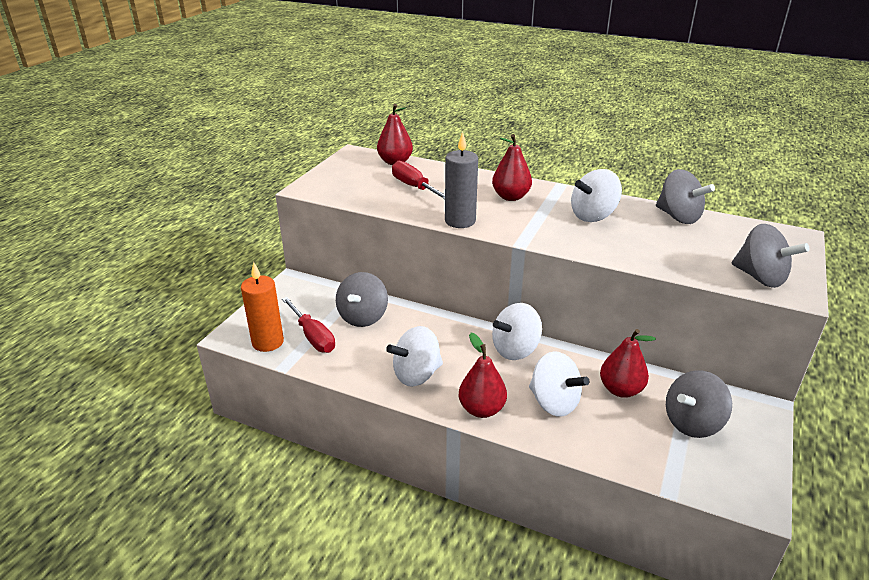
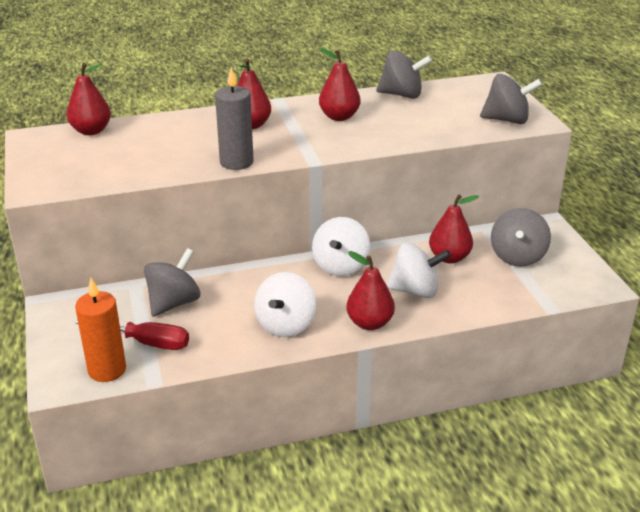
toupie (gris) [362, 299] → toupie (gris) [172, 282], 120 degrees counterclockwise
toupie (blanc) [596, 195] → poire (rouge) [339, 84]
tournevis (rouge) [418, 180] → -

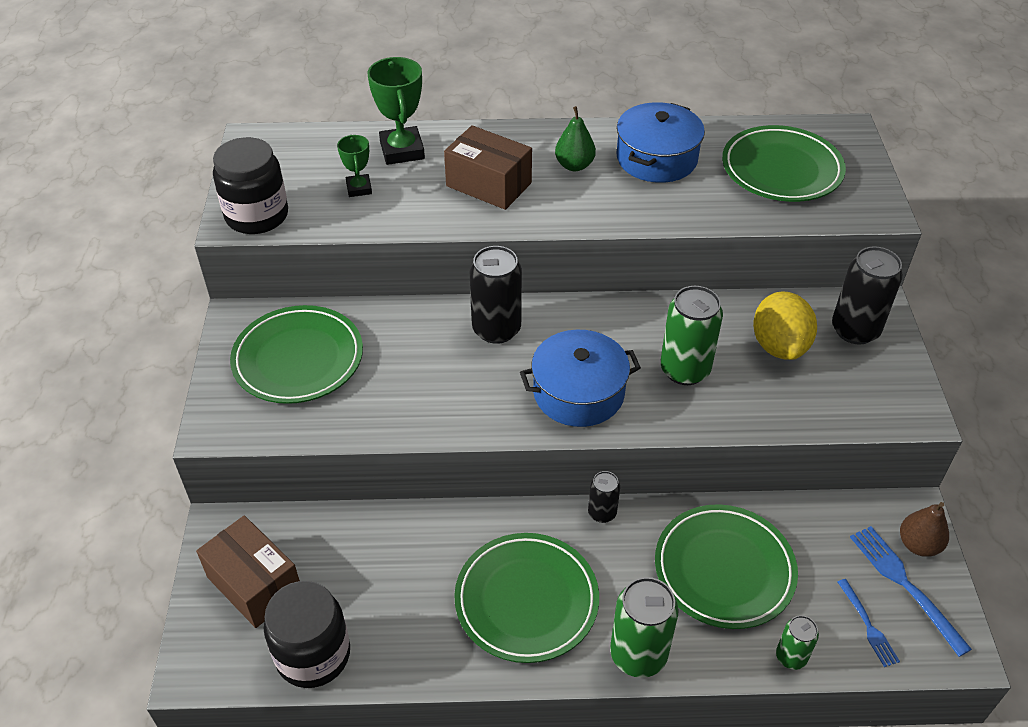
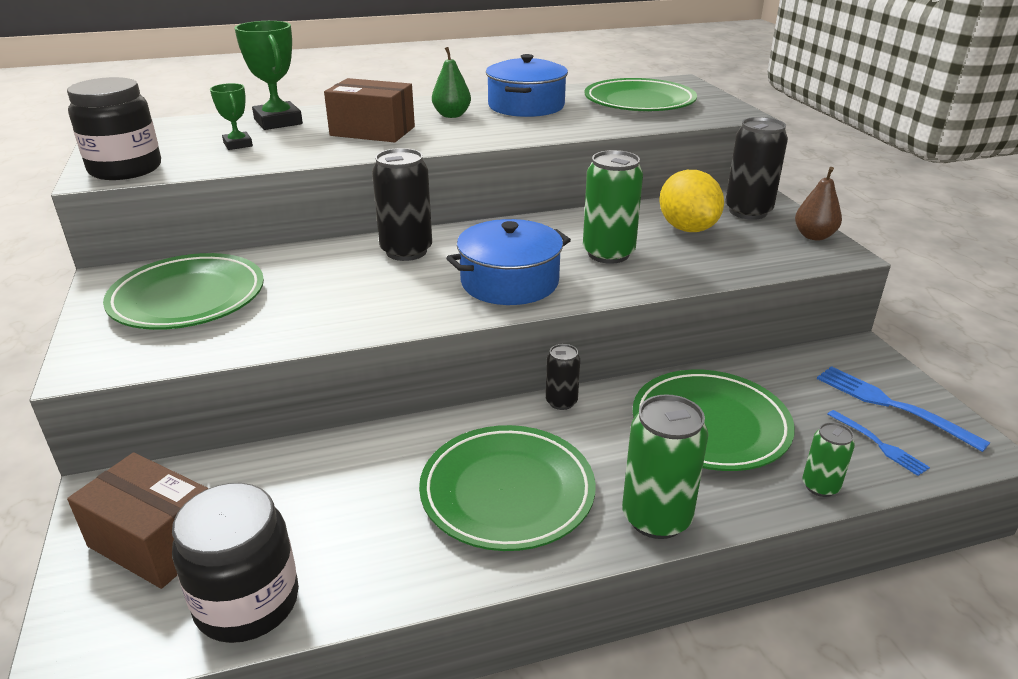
poire (marron) [924, 529] → poire (marron) [818, 203], moved

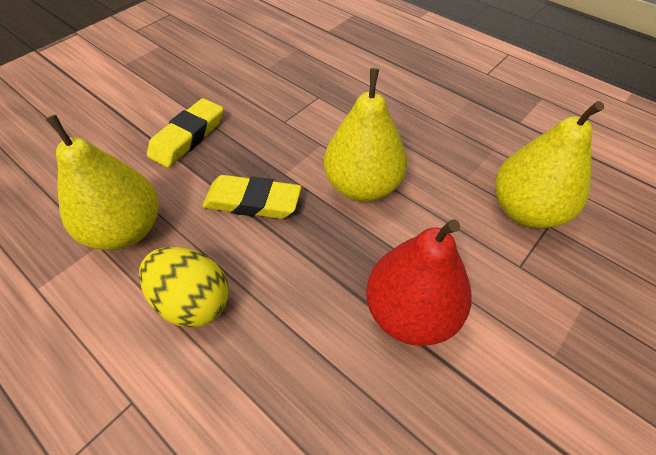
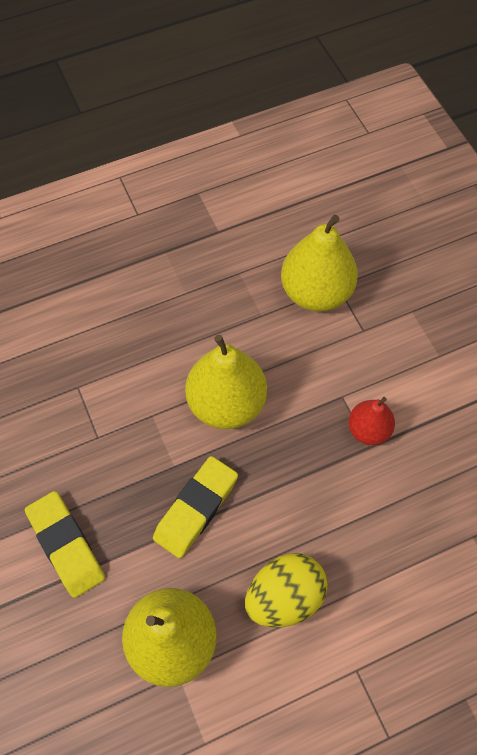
poire (rouge) [418, 282] → poire (rouge) [371, 421], x0.56

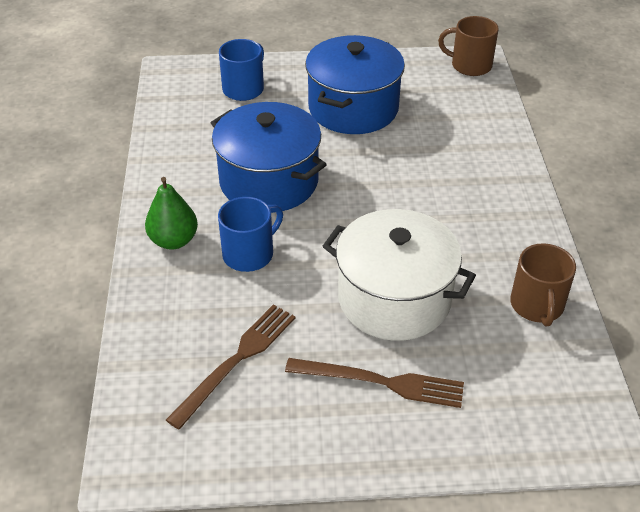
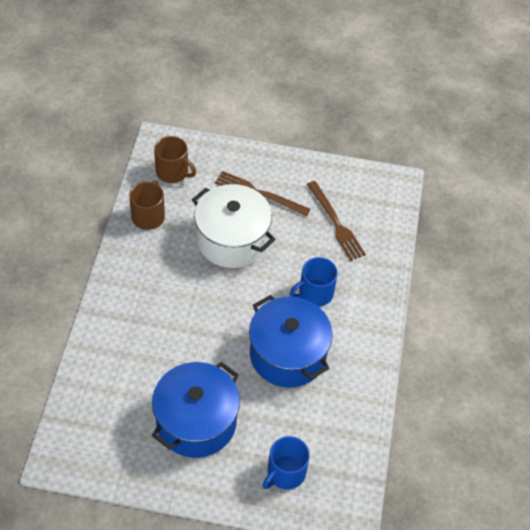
tasse (marron) [468, 46] → tasse (marron) [175, 159], moved
fourchette (marron) [231, 366] → fourchette (marron) [336, 221], 75 degrees counterclockwise
poire (vert) [171, 213] → -

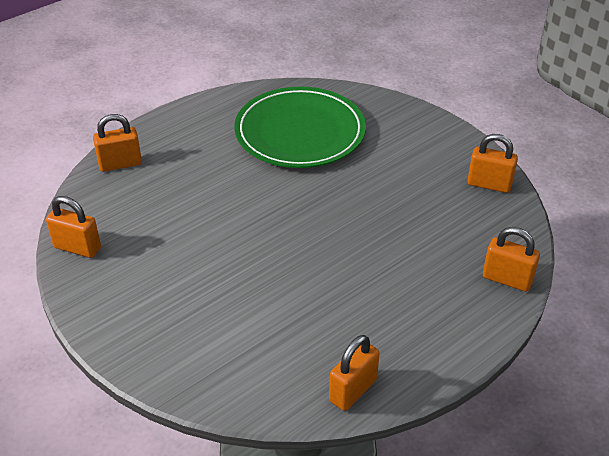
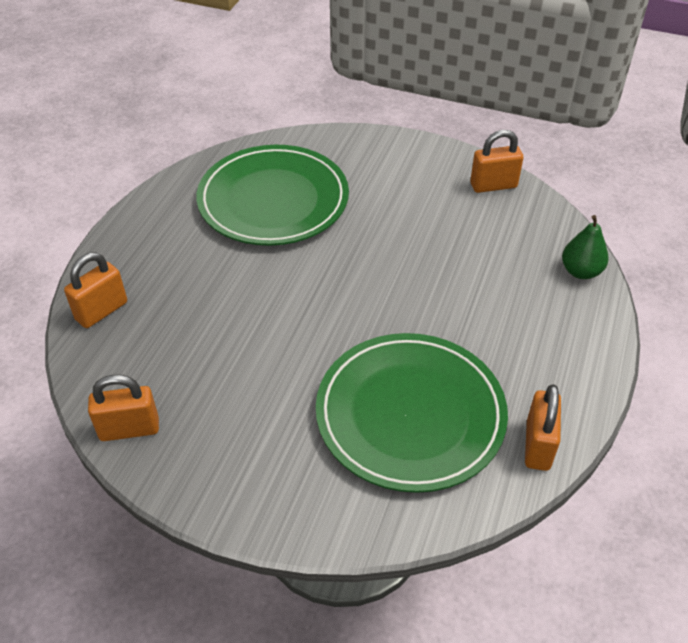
- → assiette (vert) [412, 413]
cadenas (orange) [511, 259] → poire (vert) [585, 247]

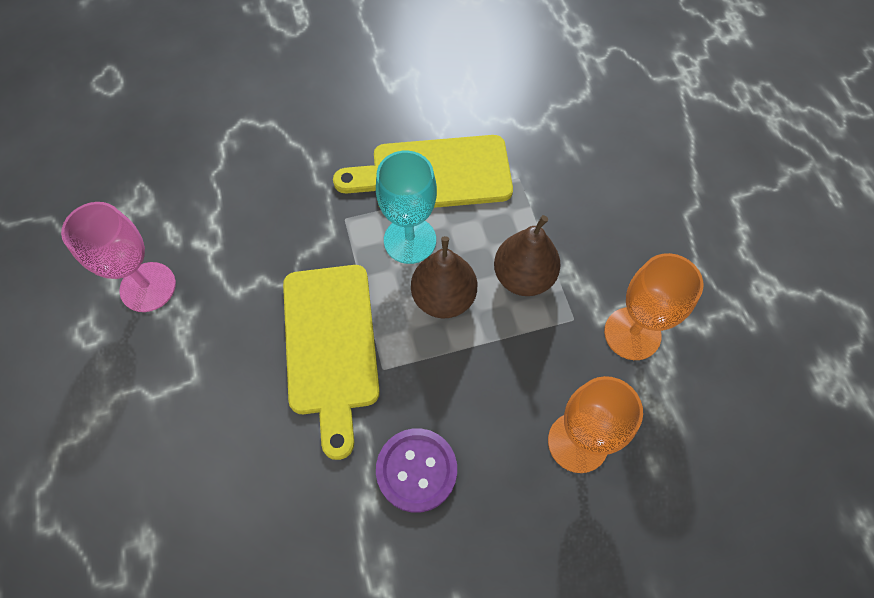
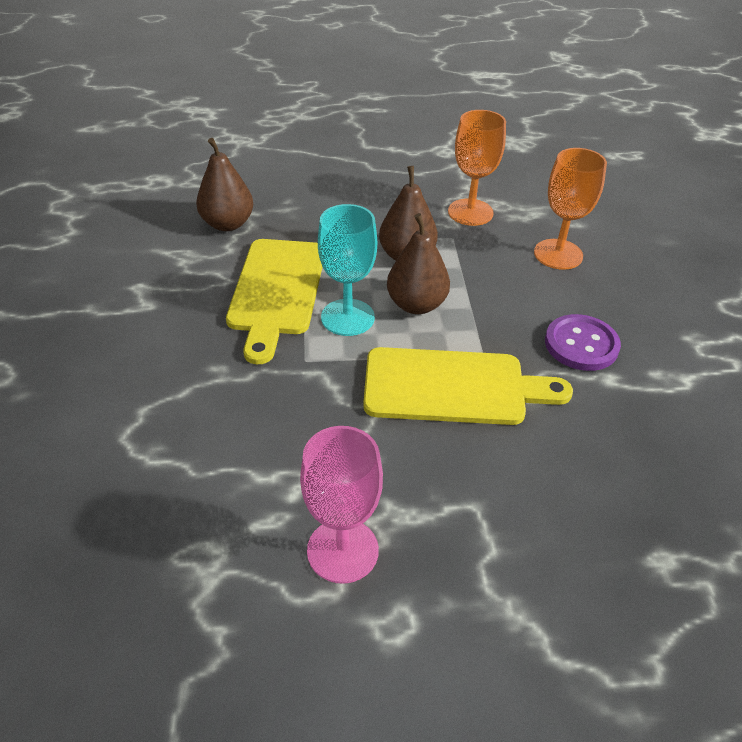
- → poire (marron) [224, 184]

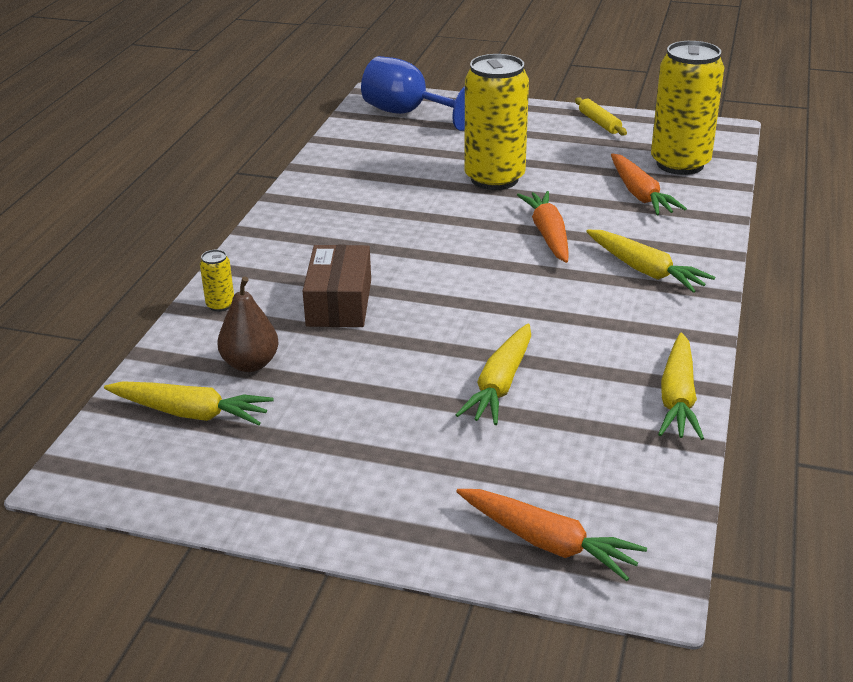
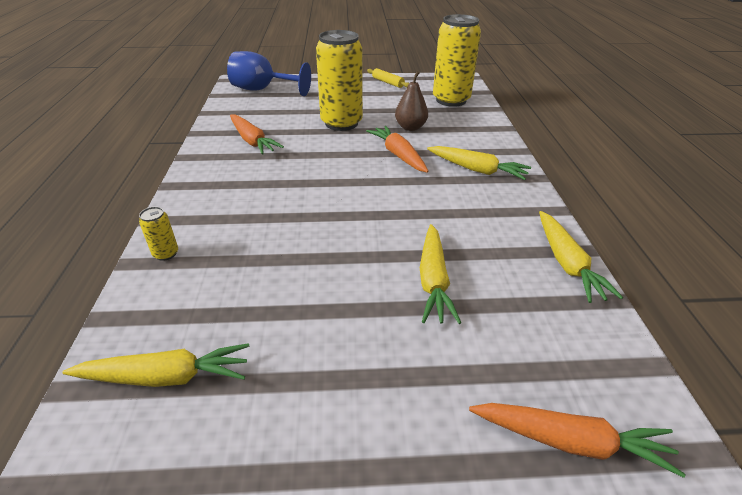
carotte (orange) [649, 184] → carotte (orange) [257, 135], moved
poire (marron) [248, 324] → poire (marron) [411, 101], moved
boîte (marron) [337, 286] → -

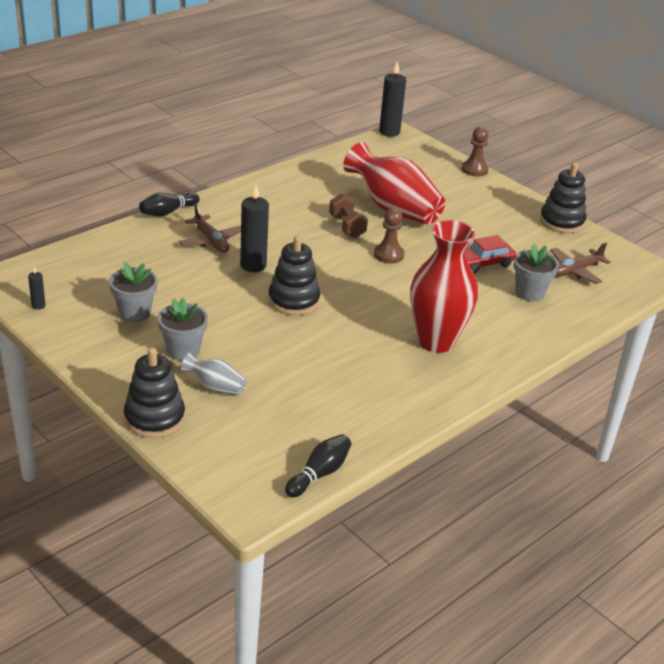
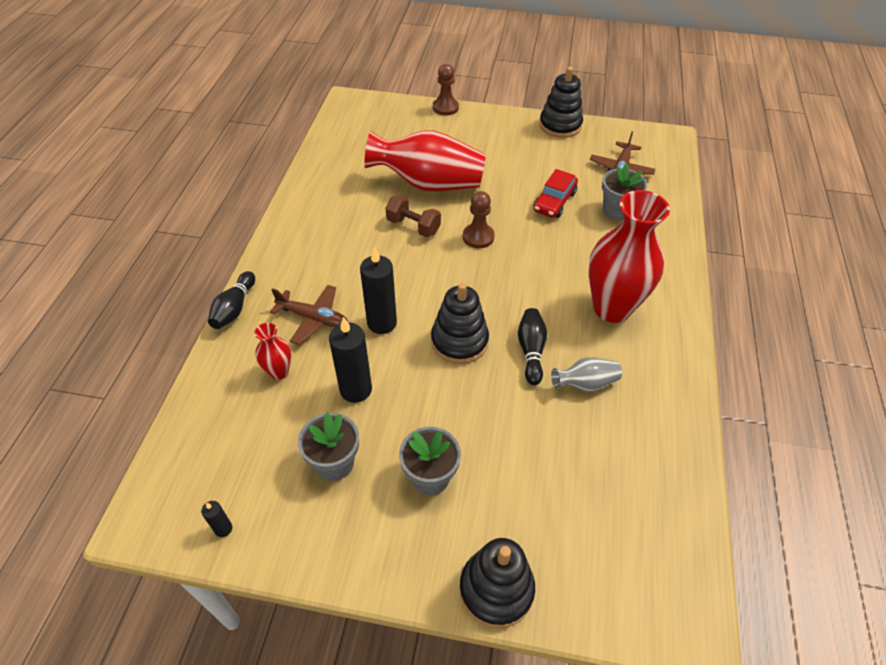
- → vase (rouge) [273, 351]
bougie (noir) [392, 99] → bougie (noir) [350, 360], moved
quille (noir) [318, 465] → quille (noir) [532, 346], moved
vase (gris) [214, 374] → vase (gris) [586, 374], moved

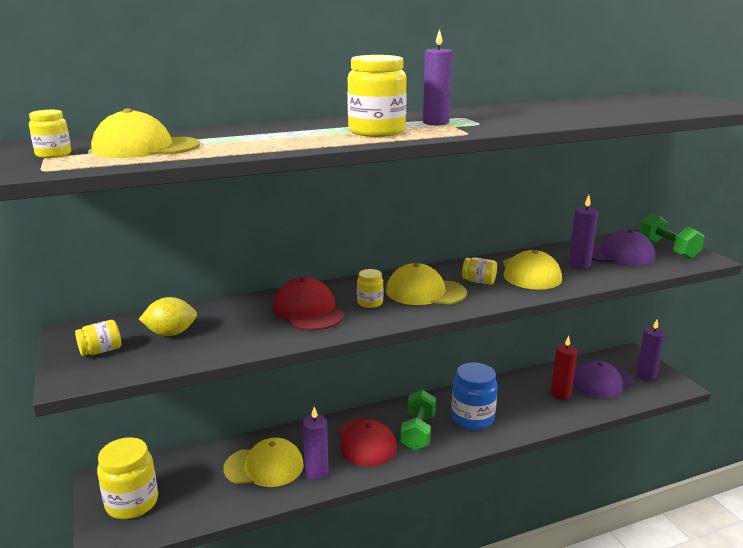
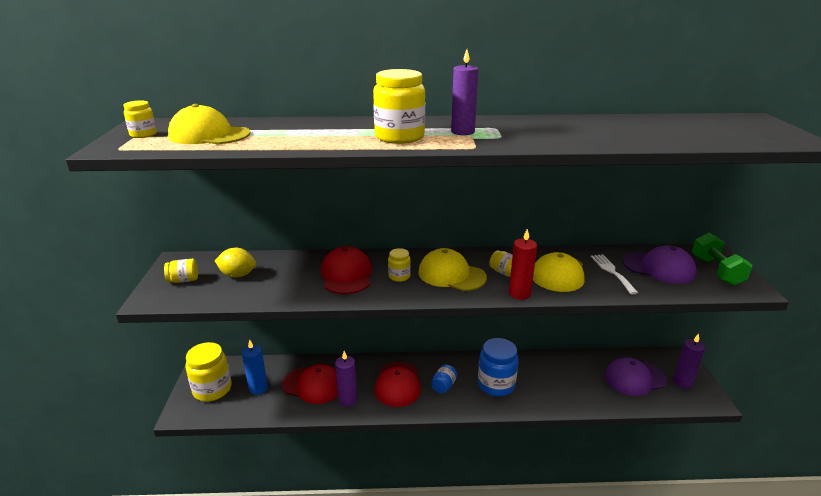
- → bougie (bleu) [255, 367]
casquette (jaune) [263, 462] → casquette (rouge) [310, 384]
haltère (vert) [418, 420] → bocal (bleu) [444, 379]
bougie (rouge) [564, 368] → bougie (rouge) [523, 264], moved
bougie (violet) [583, 232] → fourchette (blanc) [614, 274]

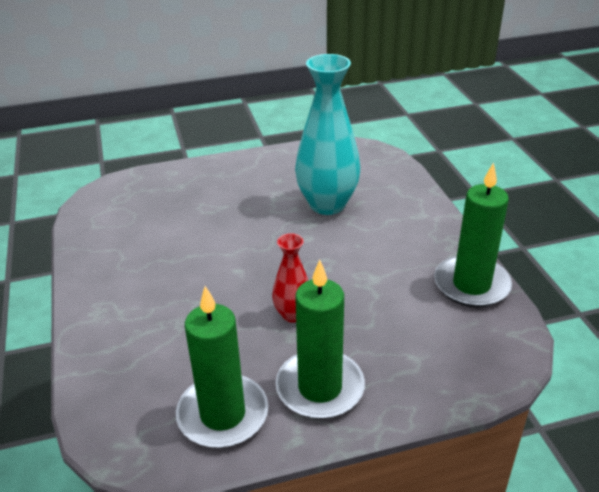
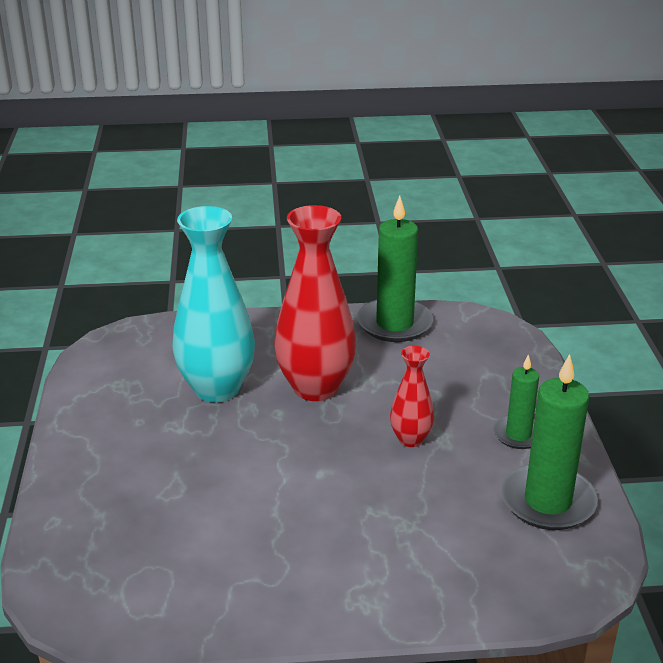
- → vase (rouge) [315, 303]
bougie (vert) [320, 339] → bougie (vert) [516, 401], x0.59

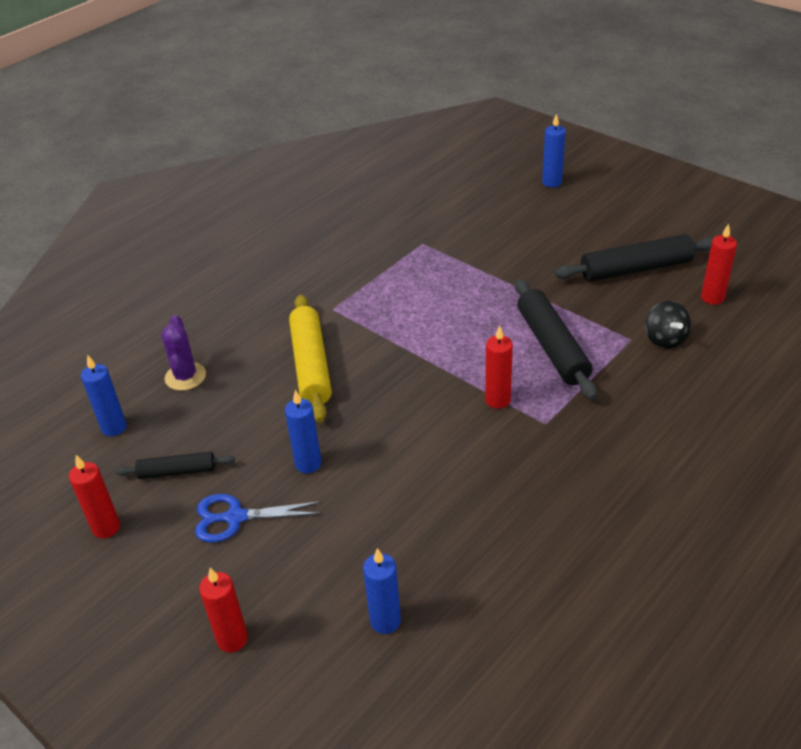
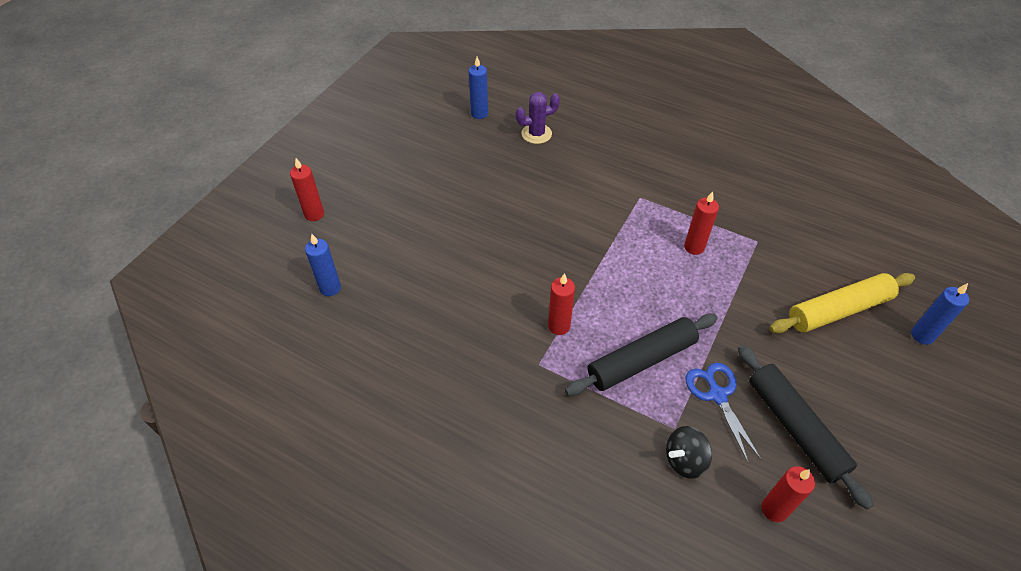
bougie (rouge) [94, 496] → bougie (rouge) [701, 223], moved
ciseaux (bleu) [258, 518] → ciseaux (bleu) [723, 412], moved
rouleau à pâtisserie (jaune) [310, 359] → rouleau à pâtisserie (jaune) [842, 303], moved
rouleau à pâtisserie (noir) [175, 465] → -
bougie (bleu) [303, 431] → -

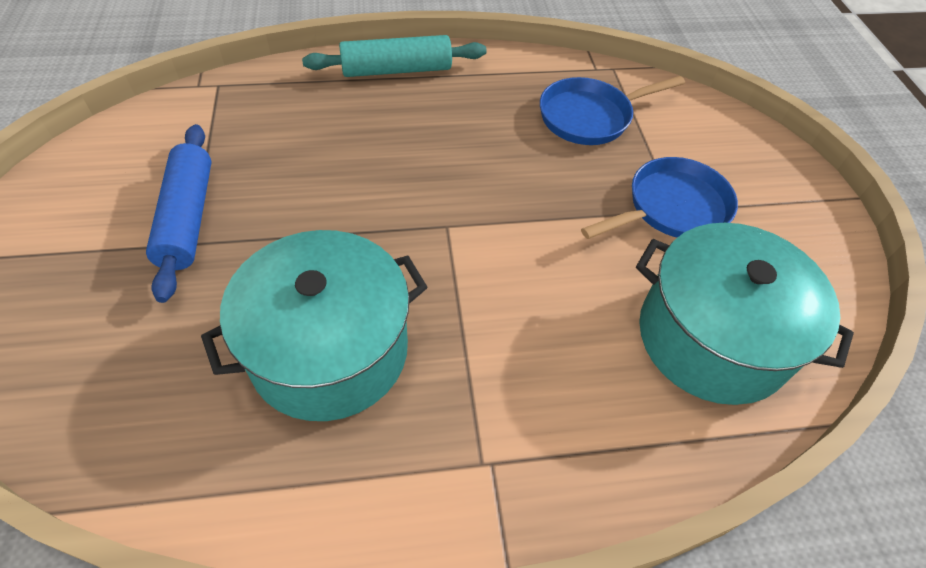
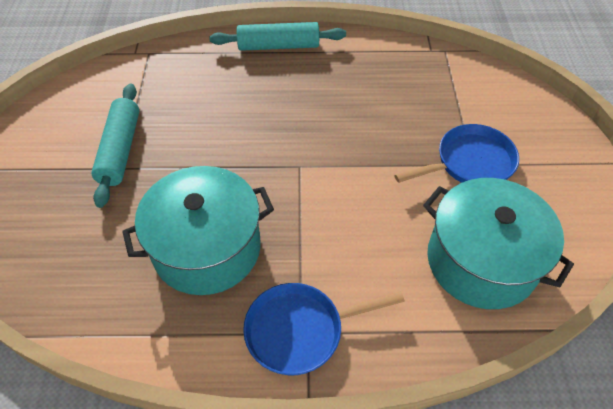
rouleau à pâtisserie (bleu) [179, 213] → rouleau à pâtisserie (turquoise) [115, 145]
poêle (bleu) [612, 110] → poêle (bleu) [324, 329], moved

